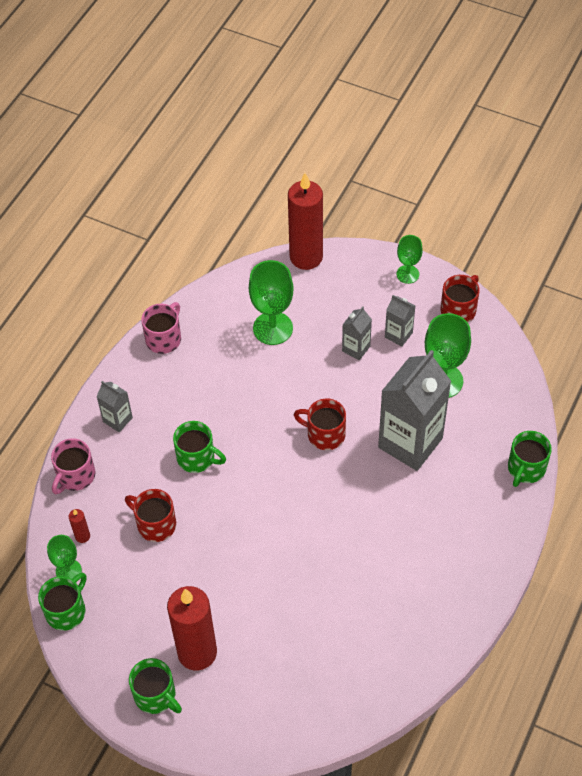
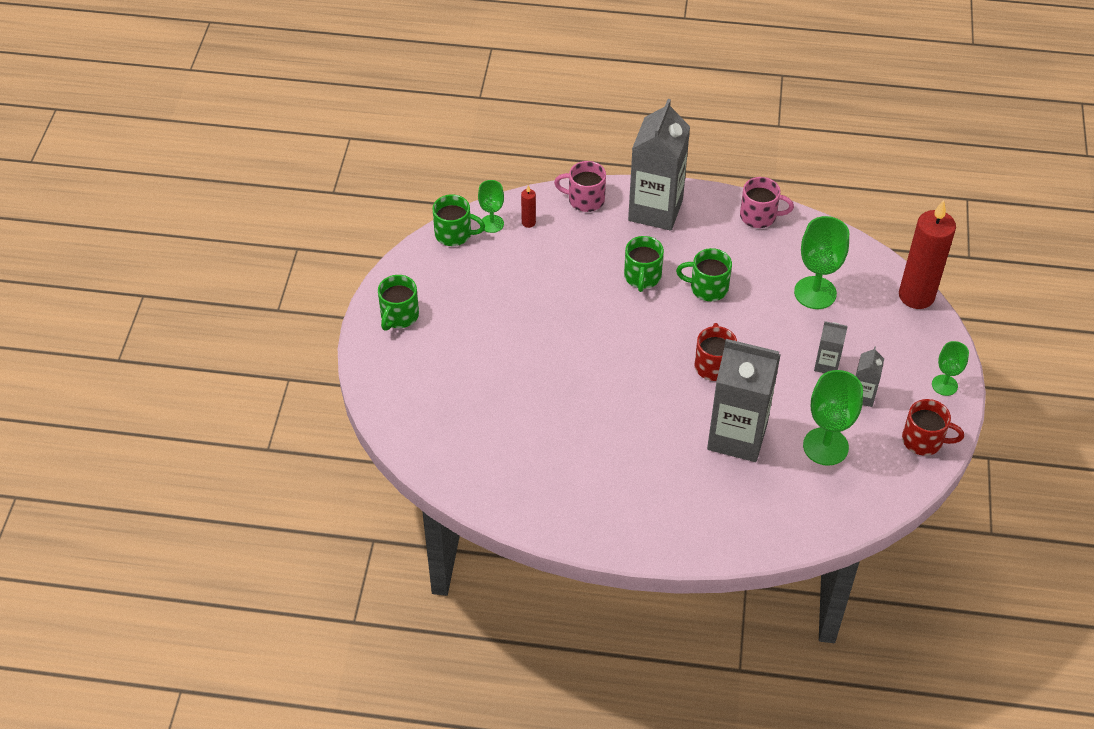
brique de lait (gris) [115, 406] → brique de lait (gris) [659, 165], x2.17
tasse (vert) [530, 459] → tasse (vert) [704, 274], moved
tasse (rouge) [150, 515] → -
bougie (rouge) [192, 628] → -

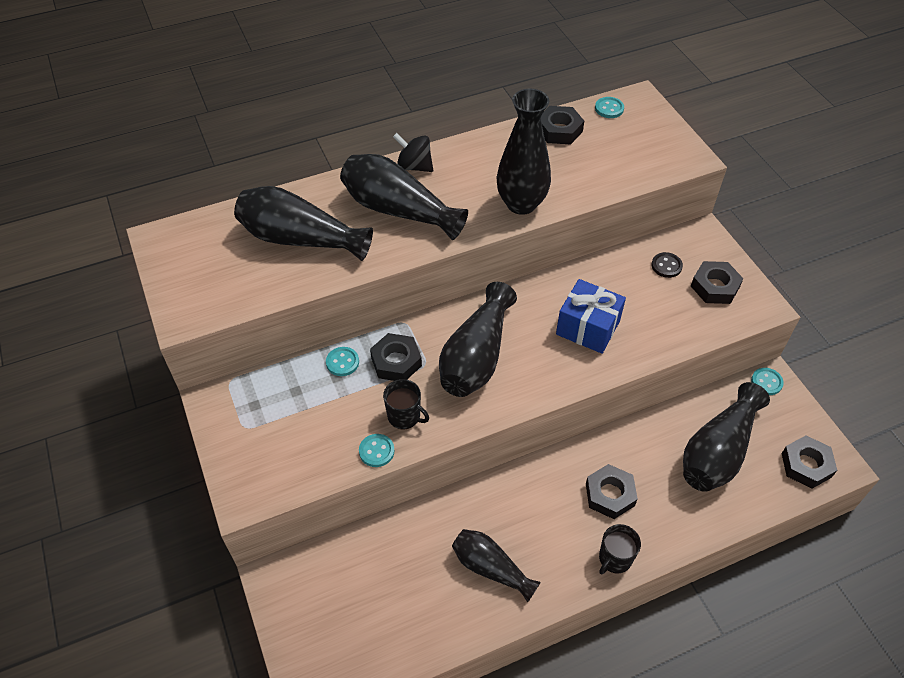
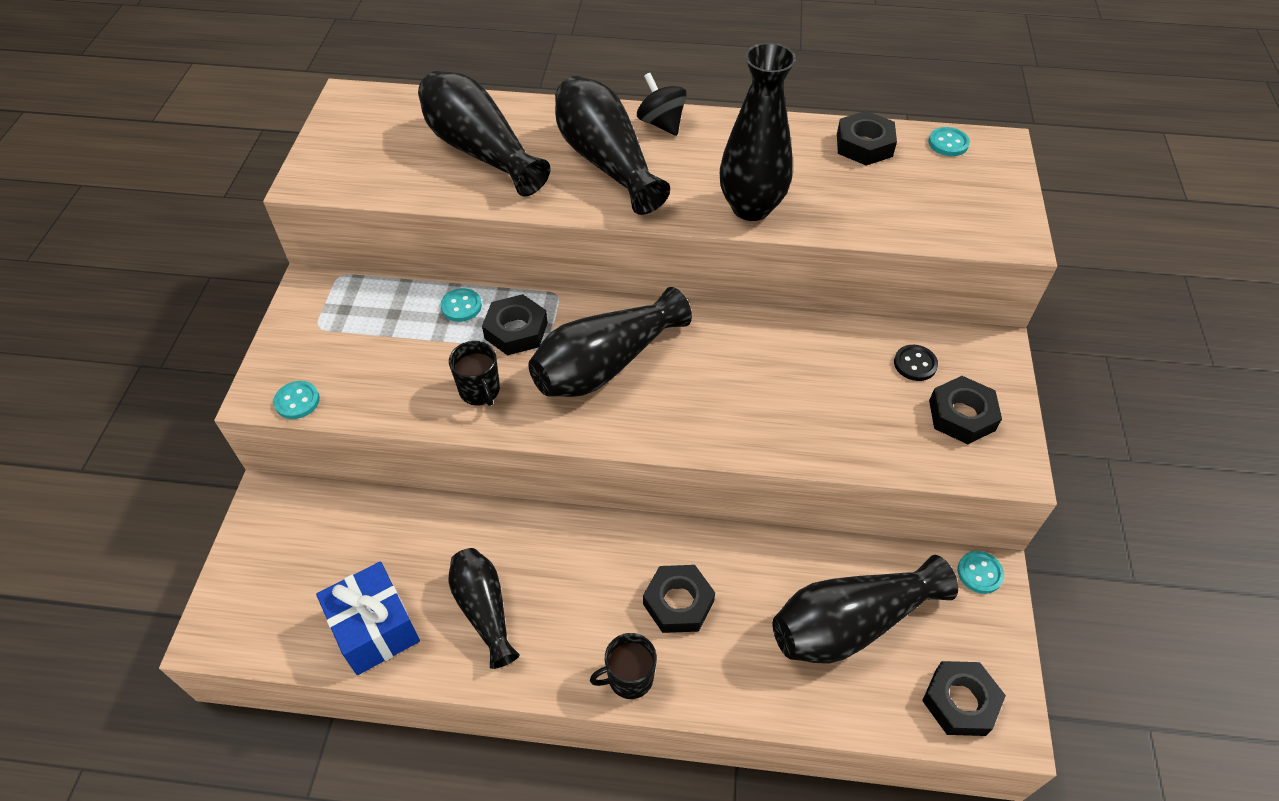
bouton (turquoise) [377, 450] → bouton (turquoise) [296, 400], moved
cadeau (bleu) [591, 316] → cadeau (bleu) [368, 618], moved

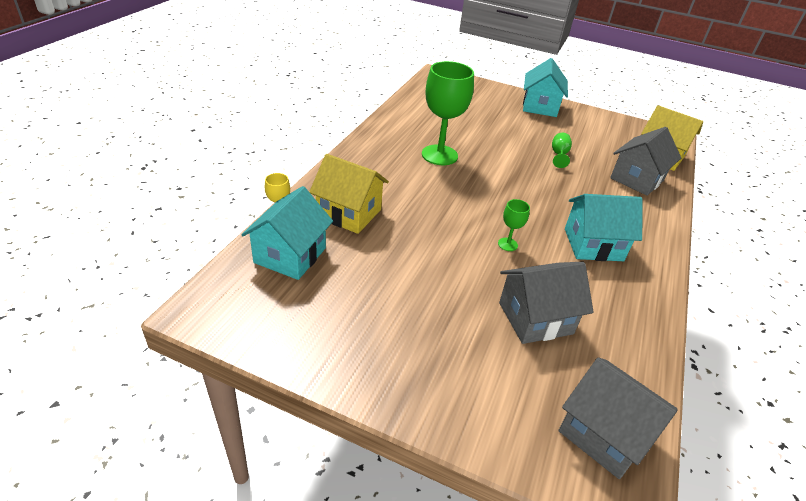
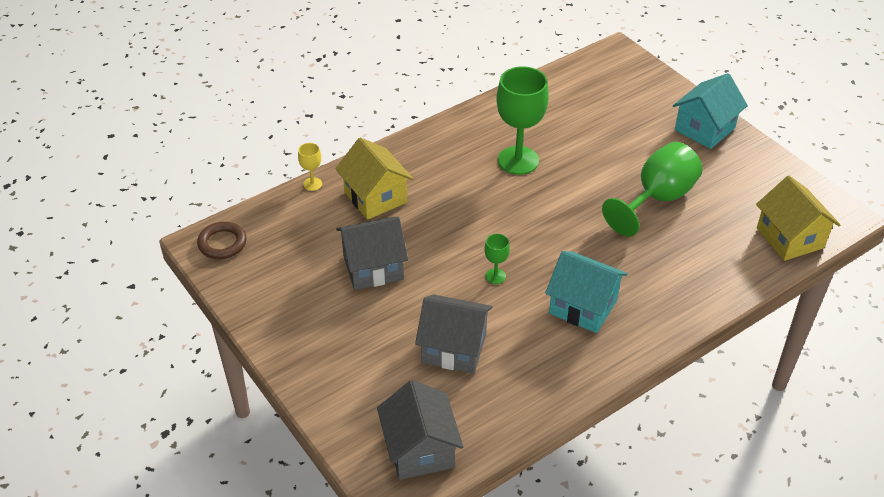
- → anneau (marron) [222, 240]
maison (gris) [645, 161] → maison (gris) [372, 253], moved
verre à pied (vert) [562, 150] → verre à pied (vert) [652, 189], x2.22
maison (turquoise) [287, 233] → -

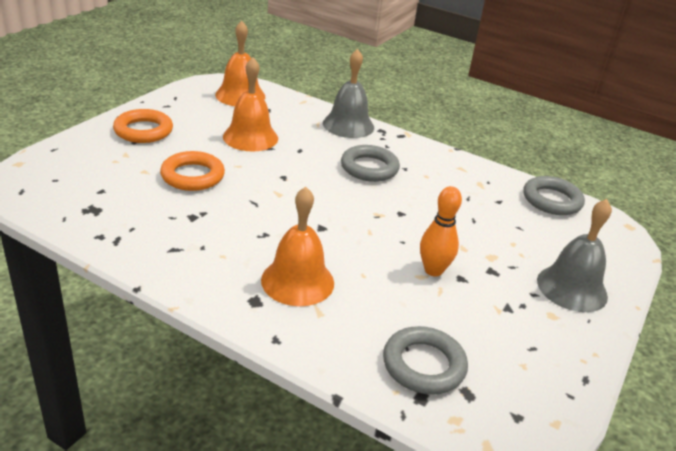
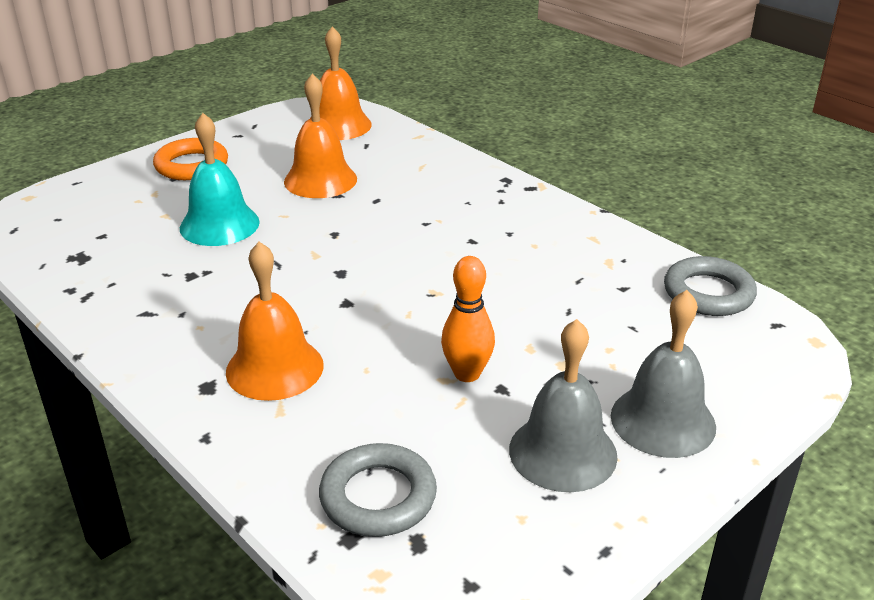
anneau (orange) [192, 171] → cloche (turquoise) [220, 179]
cloche (gris) [348, 93] → cloche (gris) [563, 405], moved
anneau (gris) [370, 163] → -

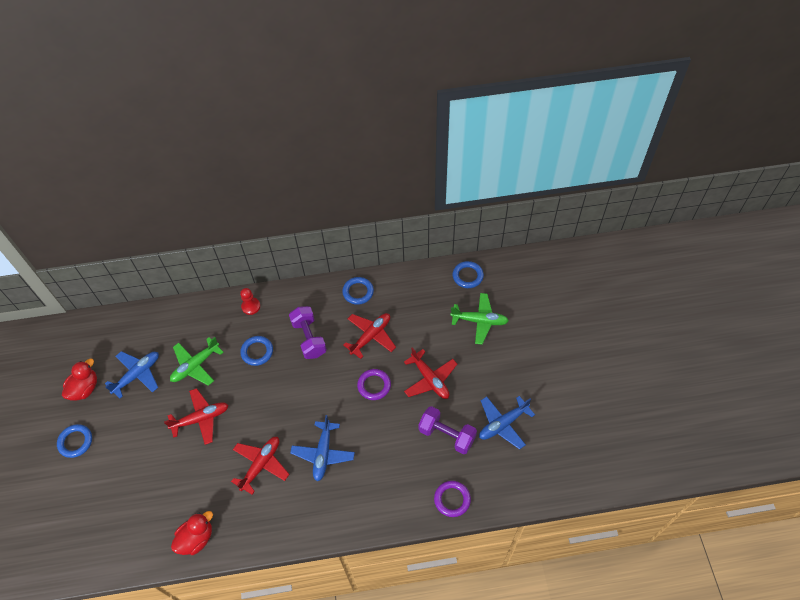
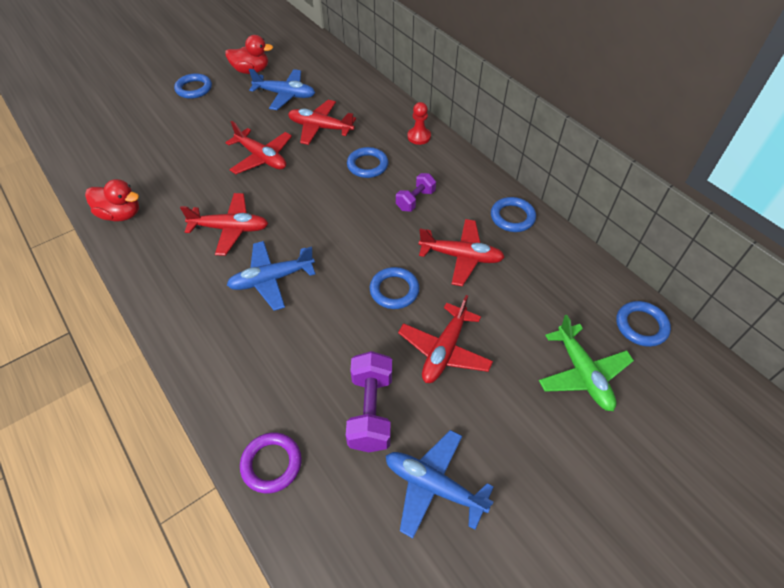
avion (vert) [197, 361] → avion (rouge) [322, 122]
anneau (violet) [374, 384] → anneau (bleu) [395, 288]
haltère (violet) [308, 332] → haltère (violet) [416, 192], x0.63

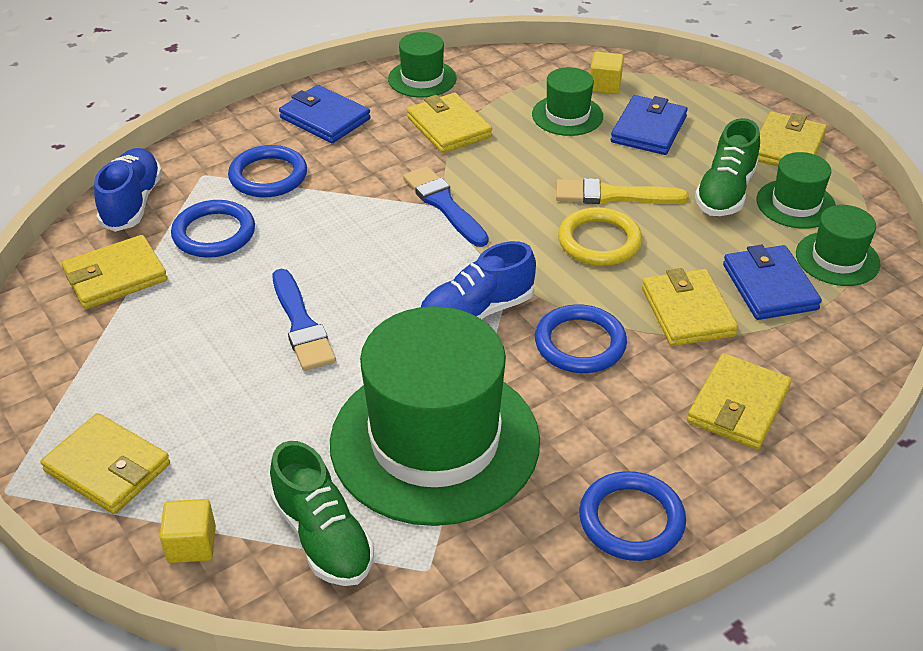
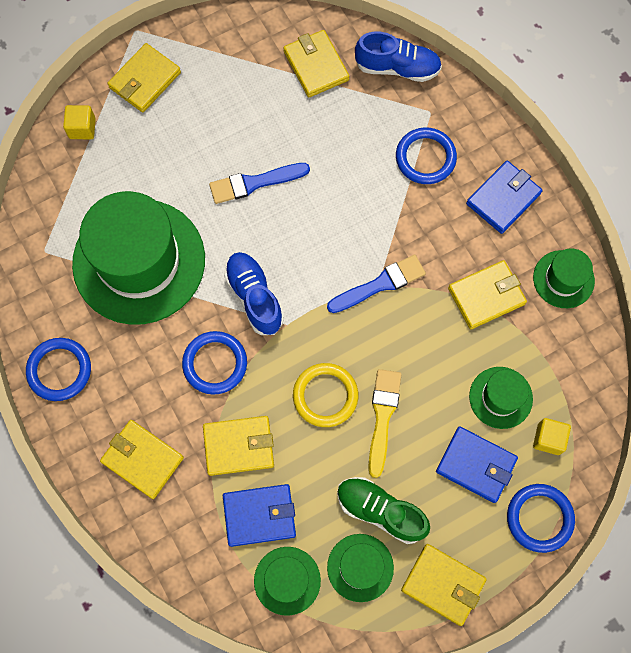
anneau (bleu) [213, 229] → anneau (bleu) [541, 518], moved
chaussure (vert) [322, 513] → -

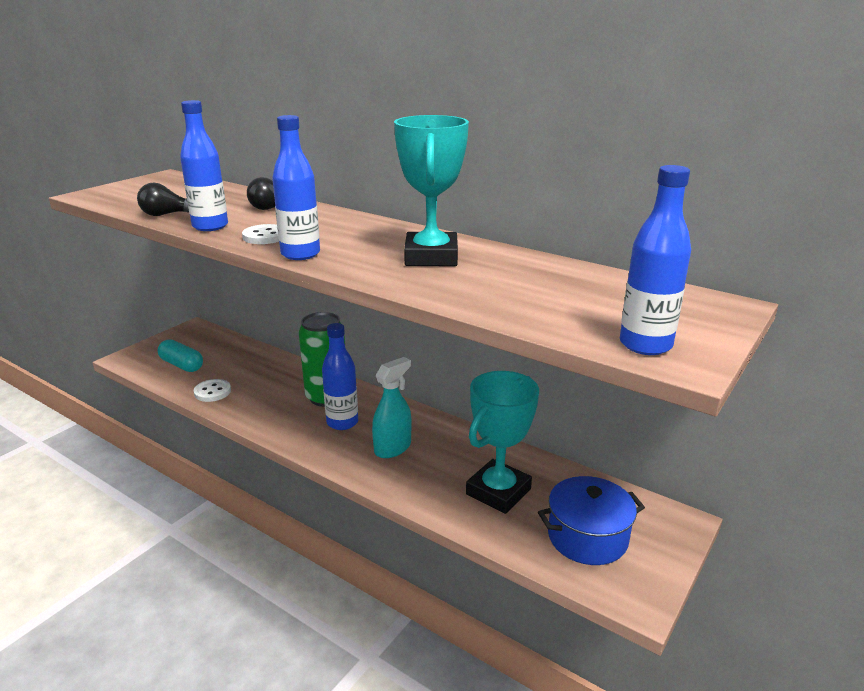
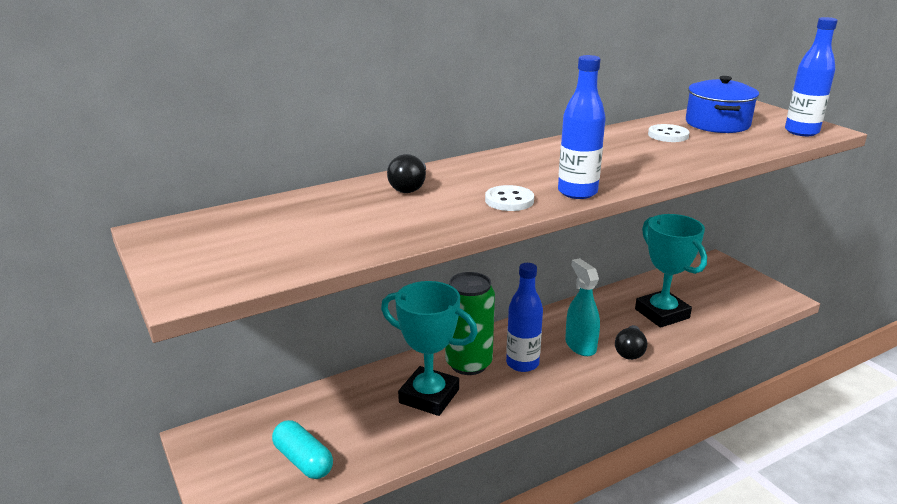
gélule (turquoise) [180, 355] → gélule (turquoise) [302, 449], 75 degrees clockwise
trophée (turquoise) [431, 190] → trophée (turquoise) [429, 348], moved
ampoule (noir) [163, 199] → ampoule (noir) [631, 342], moved
bouton (blanc) [212, 390] → bouton (blanc) [669, 133], moved
marmite (bleu) [591, 520] → marmite (bleu) [722, 104], moved
bouteille (bleu) [204, 165] → -

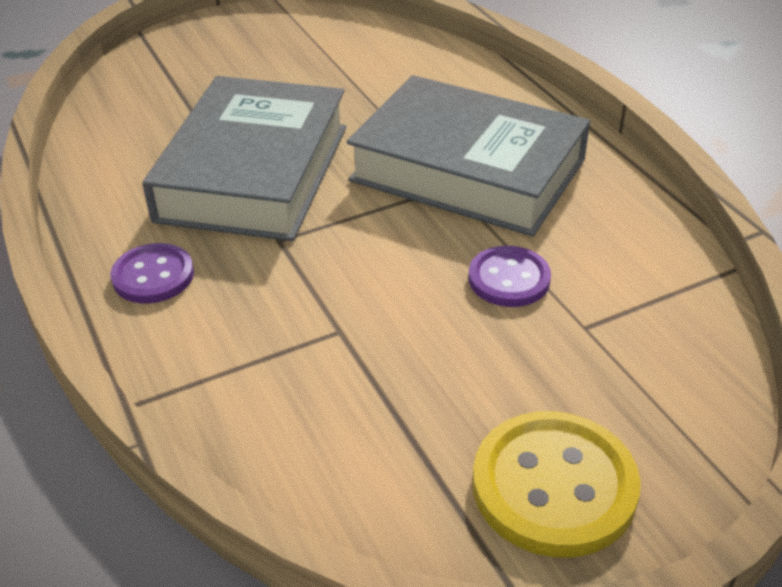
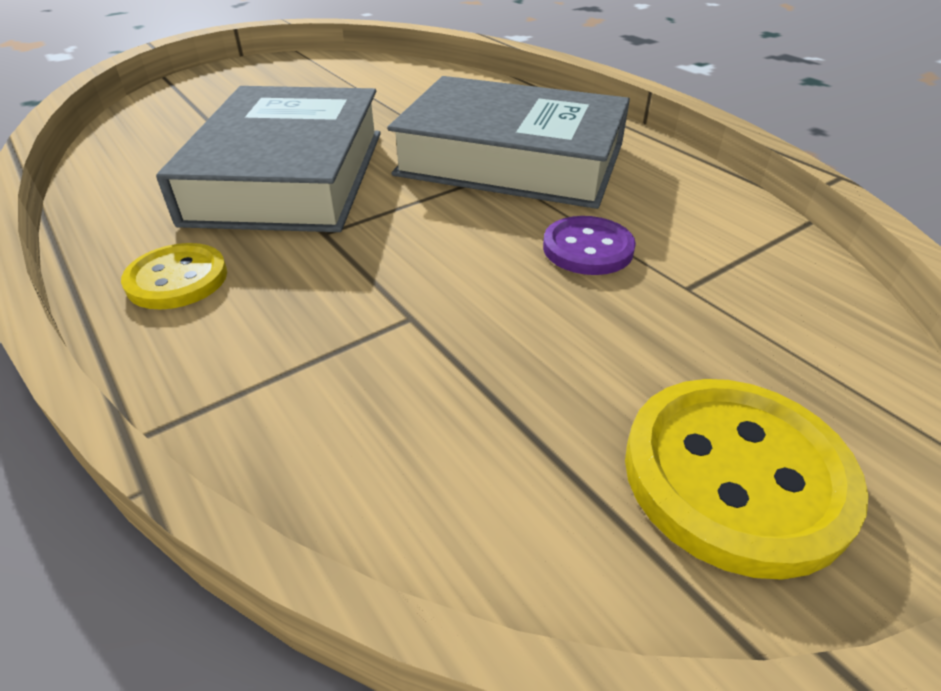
bouton (violet) [152, 273] → bouton (jaune) [174, 276]

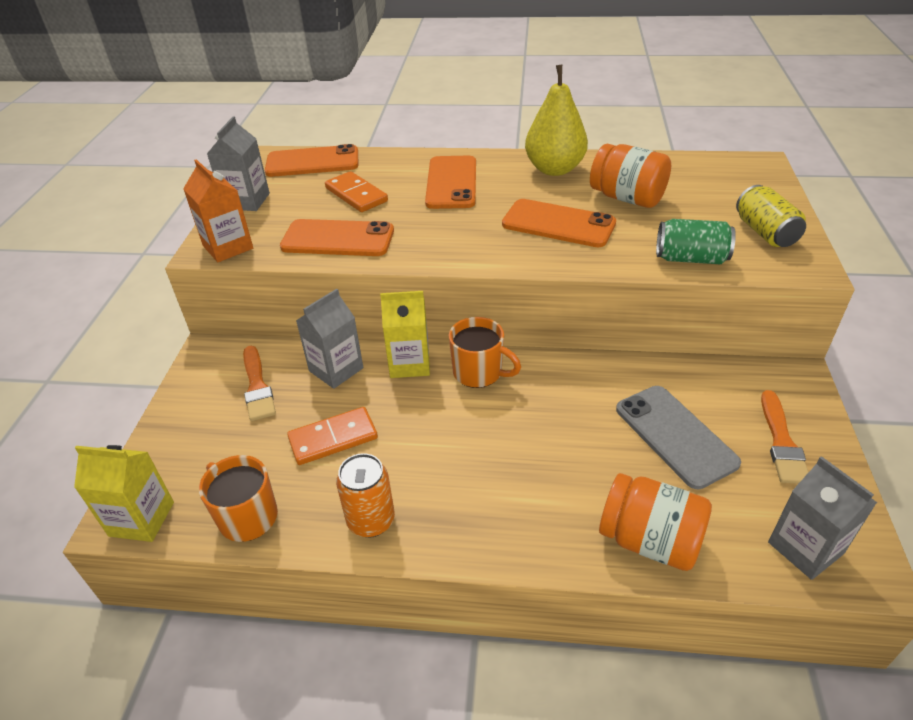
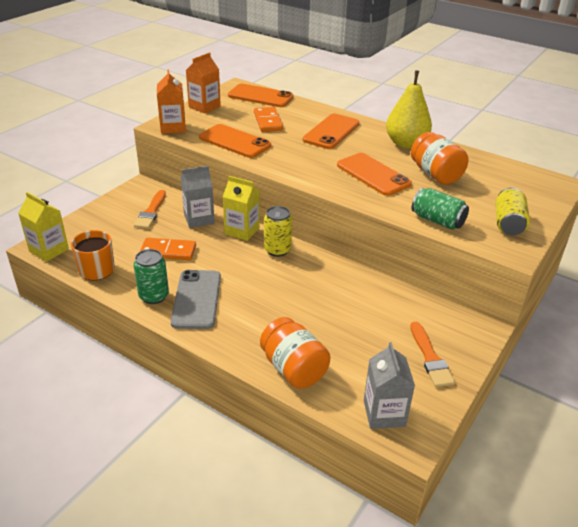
canette (orange) [365, 495] → canette (vert) [151, 276]
téléphone (gris) [678, 437] → téléphone (gris) [196, 299], moved
brique de lait (gris) [238, 163] → brique de lait (orange) [203, 83]
tasse (orange) [485, 352] → canette (jaune) [278, 231]
pinceau (orange) [785, 437] → pinceau (orange) [432, 354], 45 degrees counterclockwise

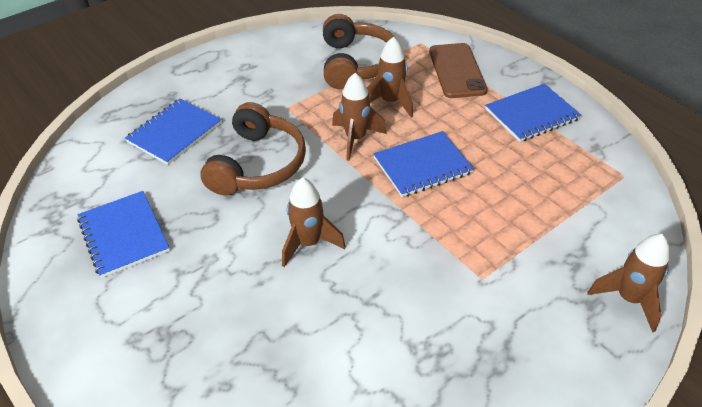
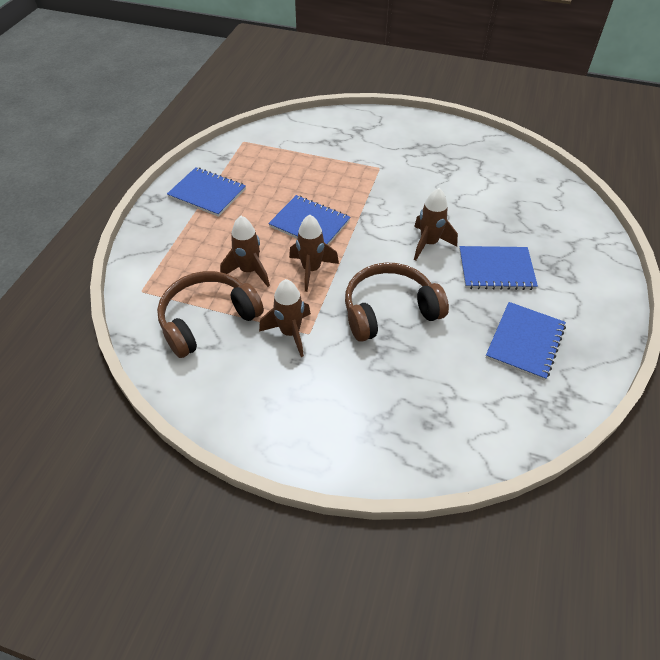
fusée (marron) [628, 283] → fusée (marron) [285, 318], moved
carnet (bleu) [173, 131] → carnet (bleu) [498, 268], moved
téléphone (marron) [458, 70] → -

